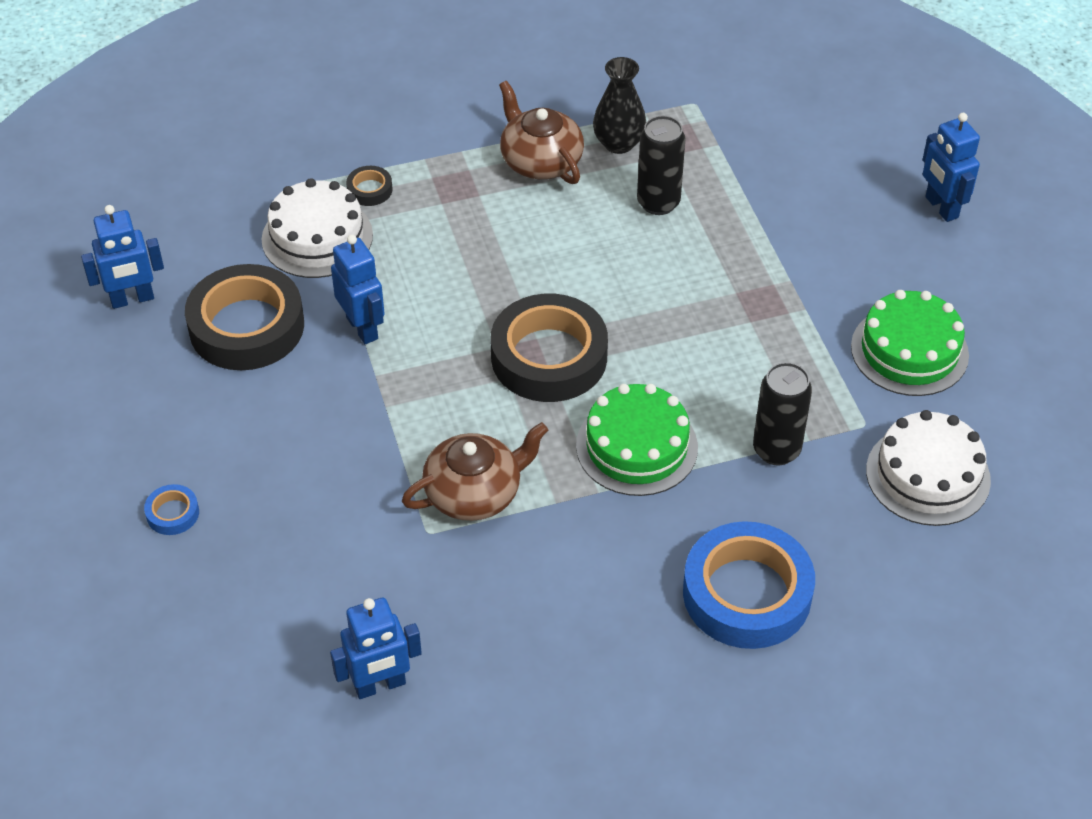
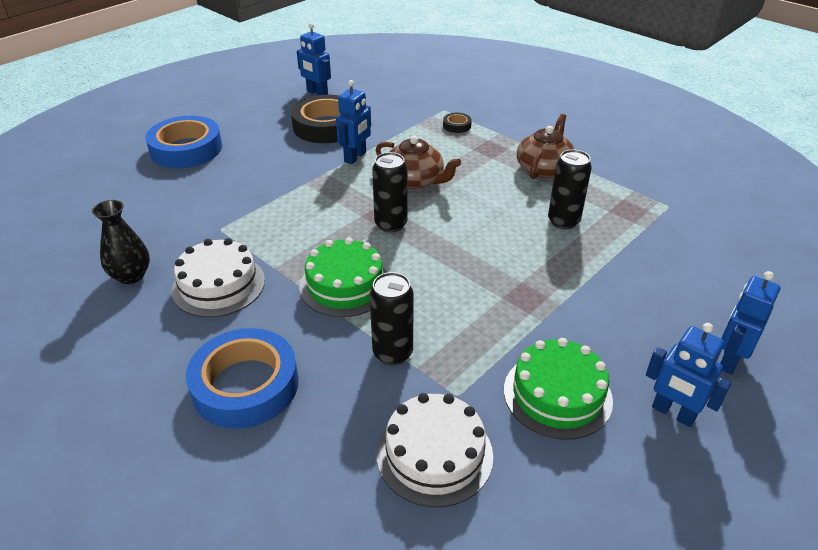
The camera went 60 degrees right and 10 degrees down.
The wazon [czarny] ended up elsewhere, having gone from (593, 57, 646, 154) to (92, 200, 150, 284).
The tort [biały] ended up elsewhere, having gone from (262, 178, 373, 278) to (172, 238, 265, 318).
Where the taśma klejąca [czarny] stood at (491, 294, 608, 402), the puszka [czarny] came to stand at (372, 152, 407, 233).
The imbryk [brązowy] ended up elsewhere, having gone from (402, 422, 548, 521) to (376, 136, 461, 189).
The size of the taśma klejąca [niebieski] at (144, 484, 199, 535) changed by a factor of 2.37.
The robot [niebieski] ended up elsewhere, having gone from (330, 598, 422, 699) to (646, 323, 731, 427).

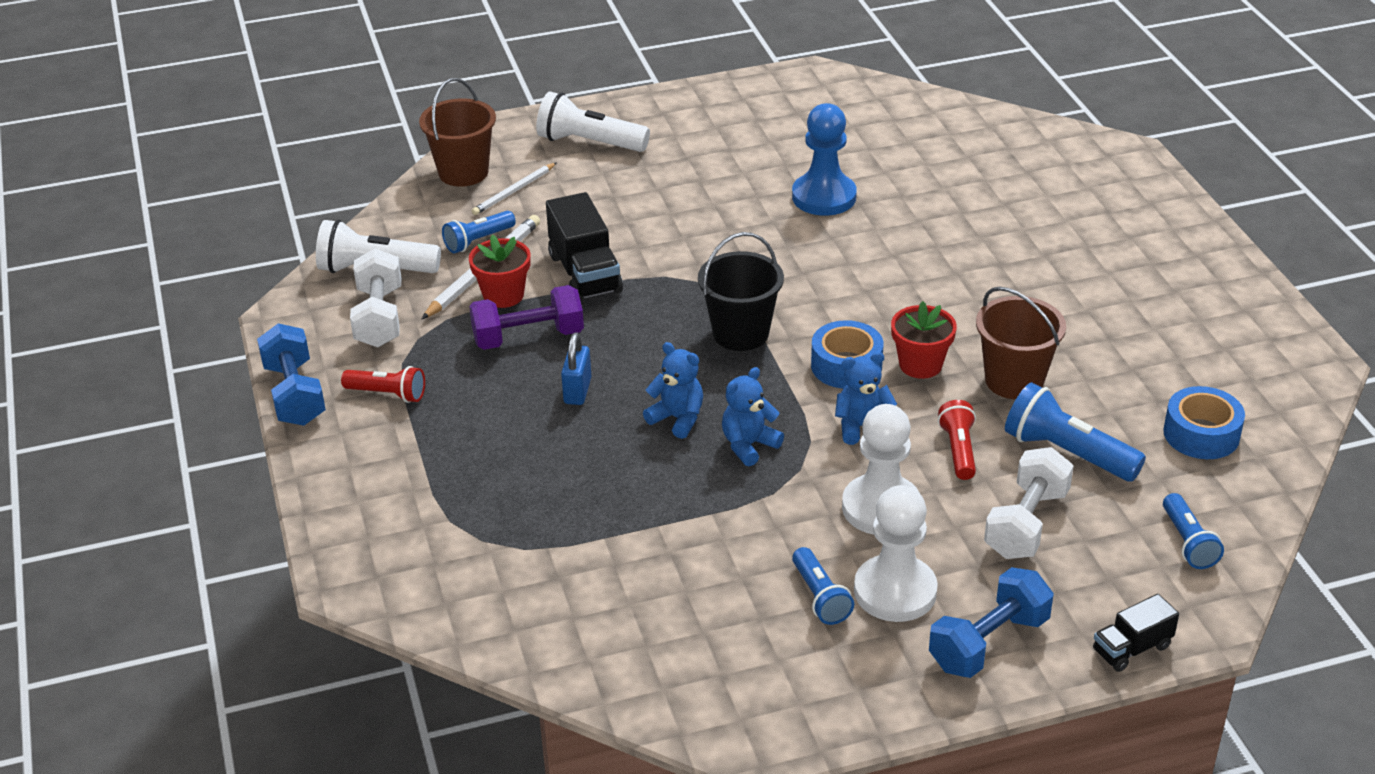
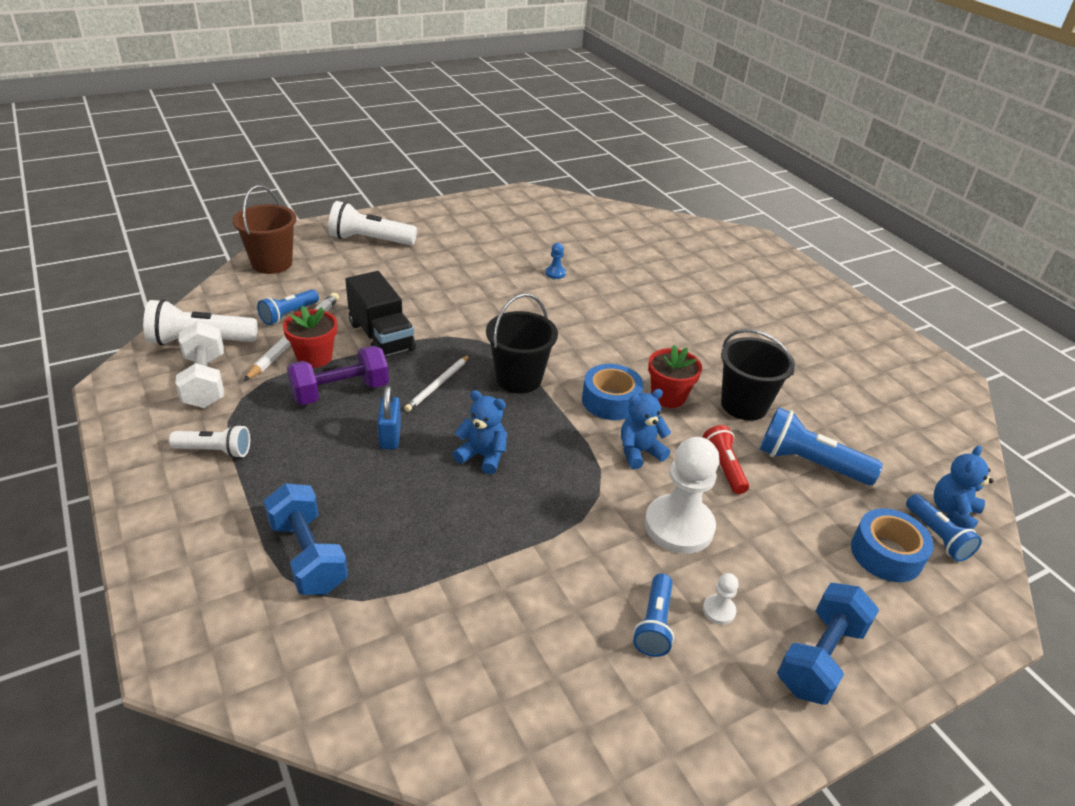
The camera went 15 degrees left and 0 degrees up.
The size of the pionek [niebieski] at (792, 103, 857, 216) changed by a factor of 0.43.
The ołówek [biały] ended up elsewhere, having gone from (472, 163, 556, 215) to (404, 355, 470, 412).
What was the wiadro [brązowy] at (976, 287, 1066, 399) turned into the wiadro [czarny] at (721, 329, 795, 421).
The hantel [niebieski] ended up elsewhere, having gone from (257, 323, 326, 426) to (264, 483, 348, 595).
What was the latarka [czerwony] at (341, 366, 425, 403) turned into the latarka [biały] at (169, 424, 250, 458).
The miś [niebieski] ended up elsewhere, having gone from (722, 367, 784, 466) to (934, 446, 994, 529).
The taśma klejąca [niebieski] ended up elsewhere, having gone from (1164, 386, 1245, 459) to (851, 508, 934, 582).
The second view lost the hantel [biały] at (984, 447, 1074, 559).
The size of the pionek [biały] at (854, 485, 938, 622) changed by a factor of 0.43.
The latarka [niebieski] at (792, 547, 854, 625) ended up facing another way, 45 degrees clockwise from before.
The second view lost the ciężarówka [czarny] at (1093, 594, 1179, 672).

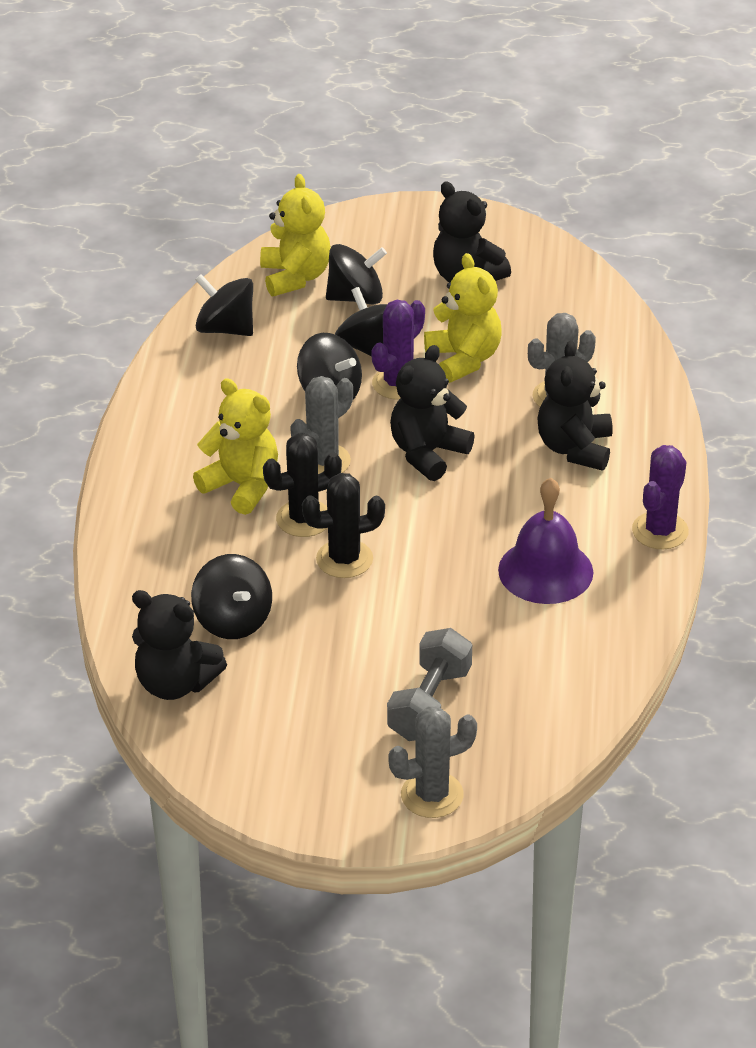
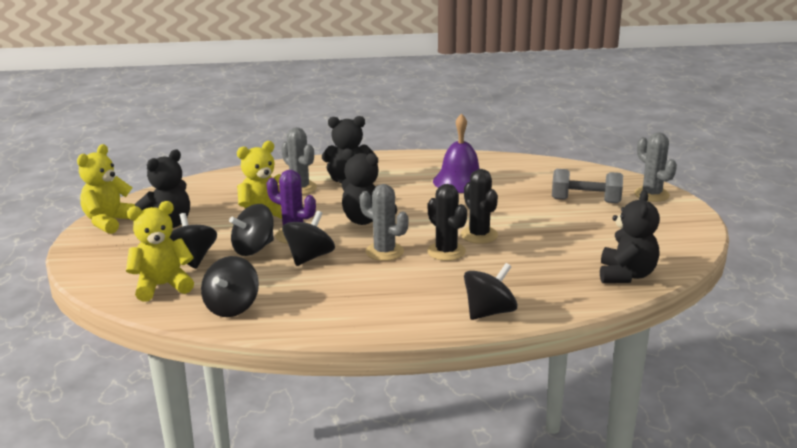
The camera went 100 degrees left and 15 degrees down.
The miś [żółty] ended up elsewhere, having gone from (193, 378, 278, 515) to (77, 144, 135, 234).
The second view lost the kaktus [fioletowy] at (632, 445, 689, 550).
The bączek [czarny] ended up elsewhere, having gone from (191, 554, 272, 639) to (464, 263, 518, 320).

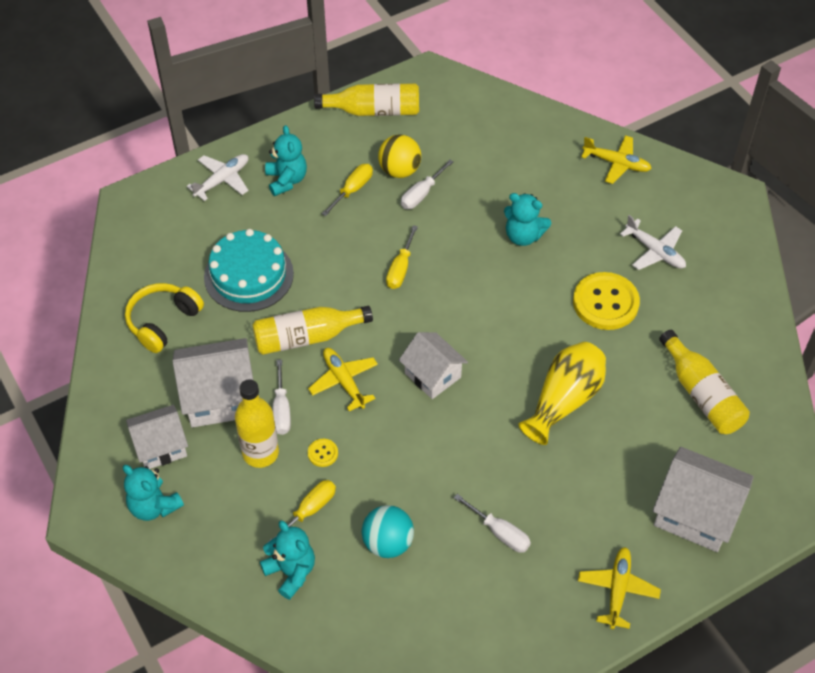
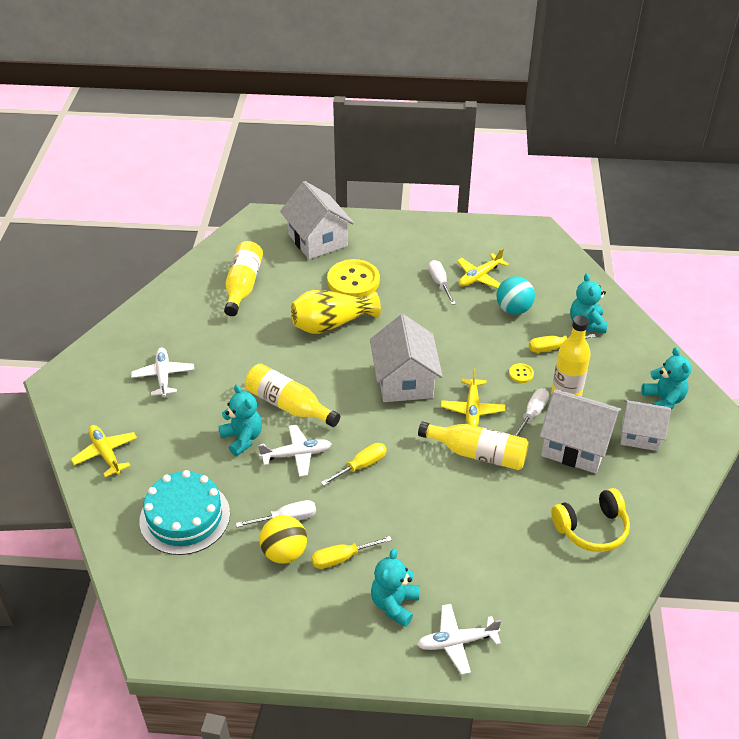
The camera went 145 degrees left and 10 degrees down.
The butelka [żółty] ended up elsewhere, having gone from (314, 83, 419, 116) to (245, 364, 340, 427).
The tort [turkusowy] ended up elsewhere, having gone from (204, 229, 294, 312) to (140, 470, 230, 555).
The guzik [żółty] ended up elsewhere, having gone from (573, 272, 640, 330) to (327, 259, 380, 298).
The size of the domek [biały] at (399, 332, 468, 399) changed by a factor of 1.51.
The samolot [żółty] ended up elsewhere, having gone from (578, 547, 661, 629) to (457, 248, 509, 289).
The second view gained the samolot [biały] at (258, 425, 331, 477).

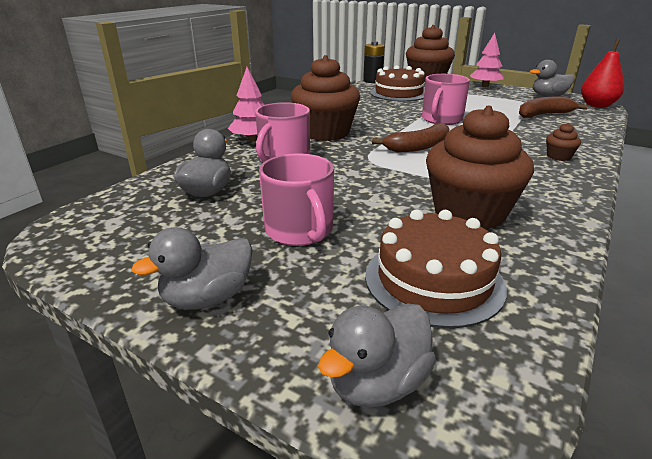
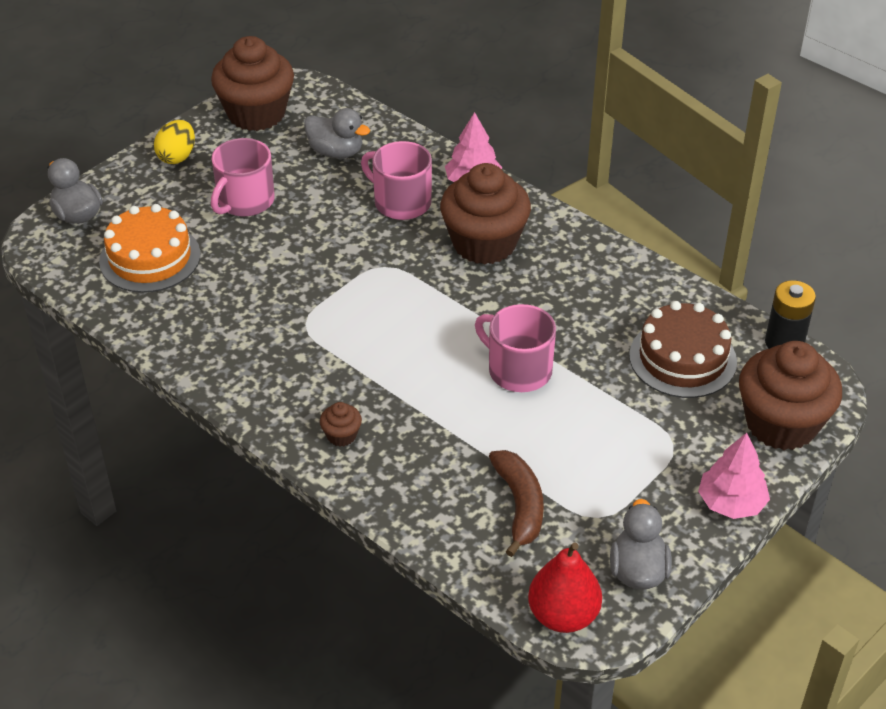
The camera went 100 degrees right and 15 degrees up.
The muffinka [brązowy] ended up elsewhere, having gone from (426, 106, 534, 230) to (211, 36, 294, 131).
The second view lost the banan [brązowy] at (372, 123, 450, 153).
The kubek [różowy] at (259, 153, 334, 246) ended up facing another way, 45 degrees counterclockwise from before.
What was the tort [brązowy] at (365, 210, 507, 328) turned into the tort [pomarańczowy] at (99, 204, 200, 293).
Where the kaczka [szary] stood at (132, 227, 253, 310), the jajko [żółty] came to stand at (154, 120, 195, 164).

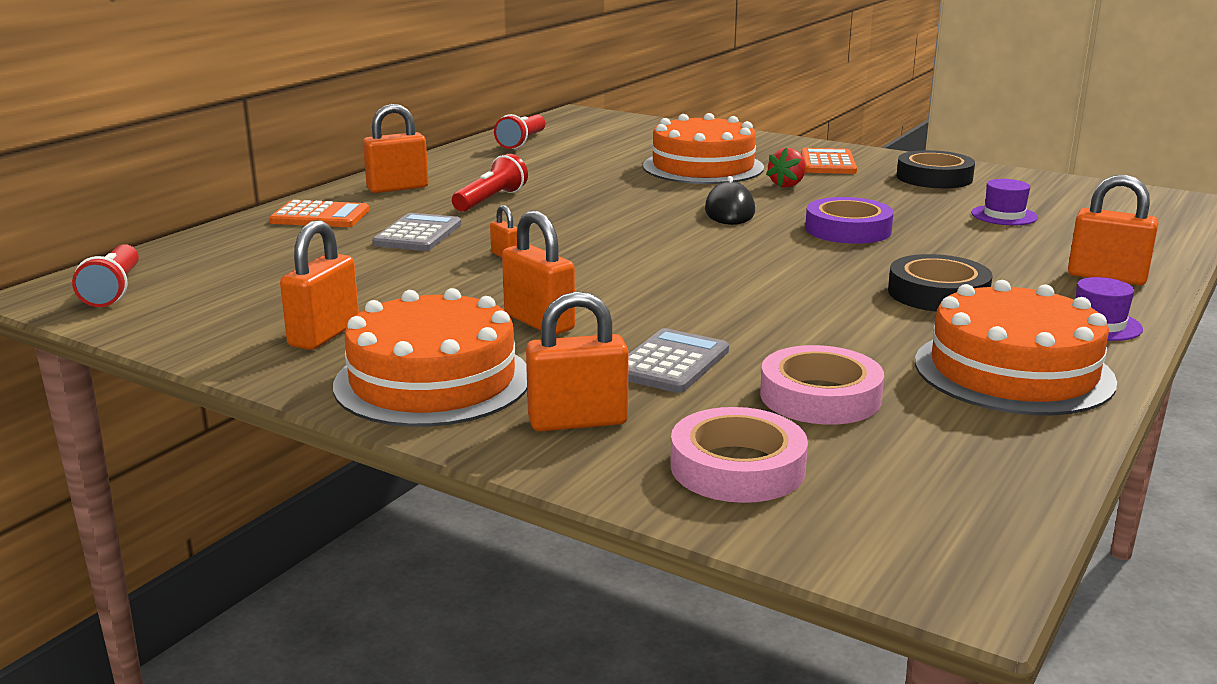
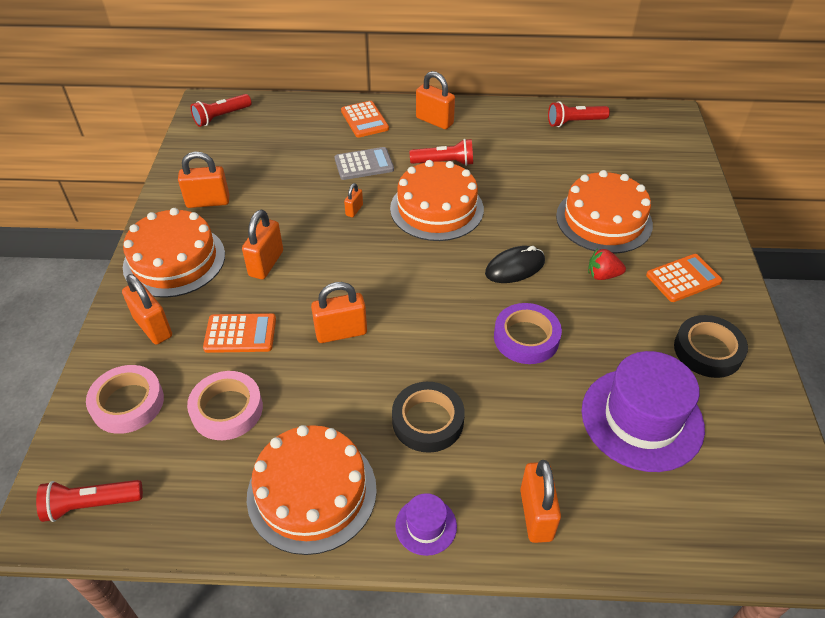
The camera went 60 degrees right and 25 degrees up.
The size of the kapelusz [fioletowy] at (971, 179, 1038, 225) changed by a factor of 2.17.
What was the kalkulator [szary] at (628, 328, 729, 393) turned into the kalkulator [pomarańczowy] at (203, 313, 276, 353).
The second view gained the tort [pomarańczowy] at (390, 160, 484, 241).
The second view gained the kłódka [pomarańczowy] at (311, 282, 367, 343).
The second view gained the latarka [czerwony] at (36, 480, 143, 522).

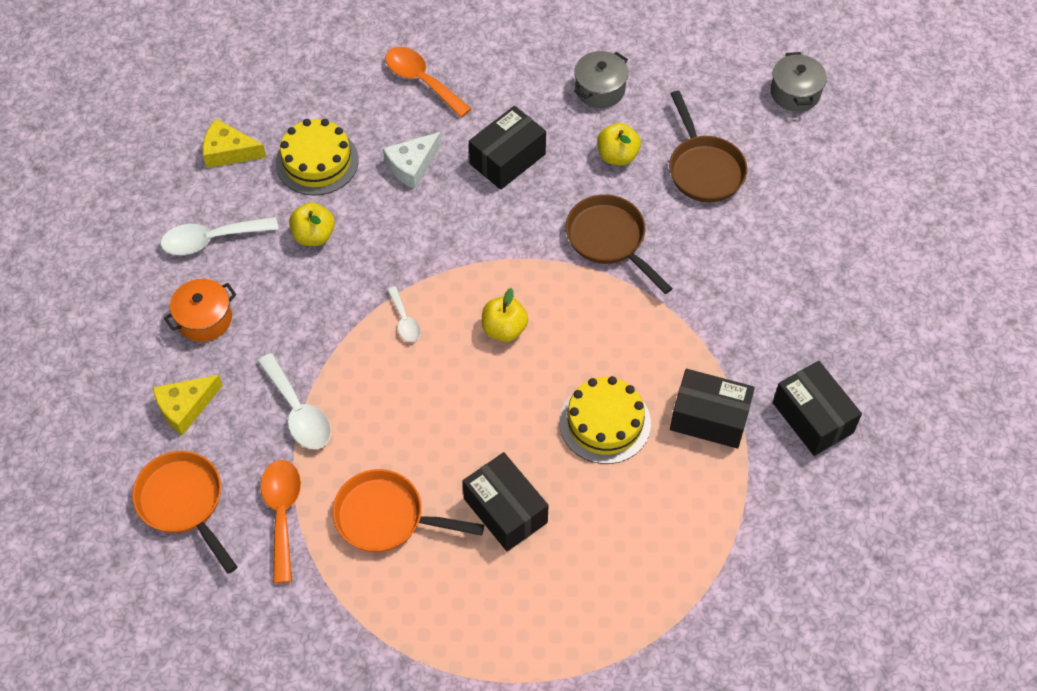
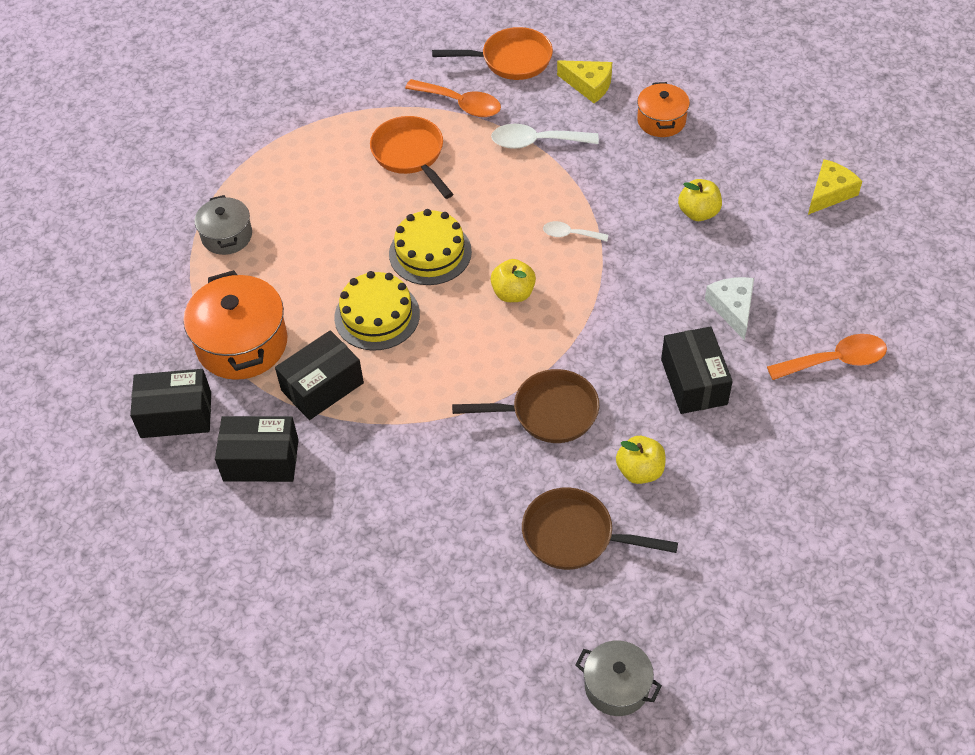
The camera went 125 degrees right and 5 degrees down.
The garnek [szary] ended up elsewhere, having gone from (574, 51, 628, 108) to (195, 195, 252, 255).
The tort [żółty] ended up elsewhere, having gone from (276, 119, 359, 196) to (389, 209, 472, 285).
The second view lost the łyżka [biały] at (160, 217, 279, 255).
The ser [żółty] at (152, 375, 223, 436) ended up facing another way, 120 degrees clockwise from before.
The pudełko [czarny] ended up elsewhere, having gone from (462, 452, 549, 551) to (130, 369, 211, 438).
The patelnia [pomarańczowy] at (333, 469, 484, 552) ended up facing another way, 75 degrees counterclockwise from before.
The second view gained the garnek [pomarańczowy] at (183, 270, 287, 380).

